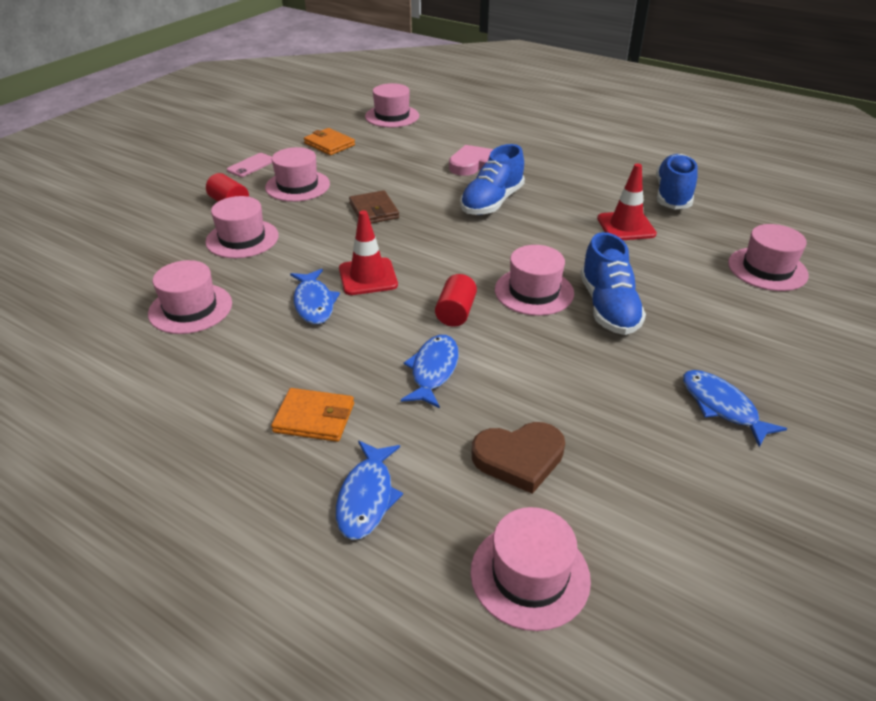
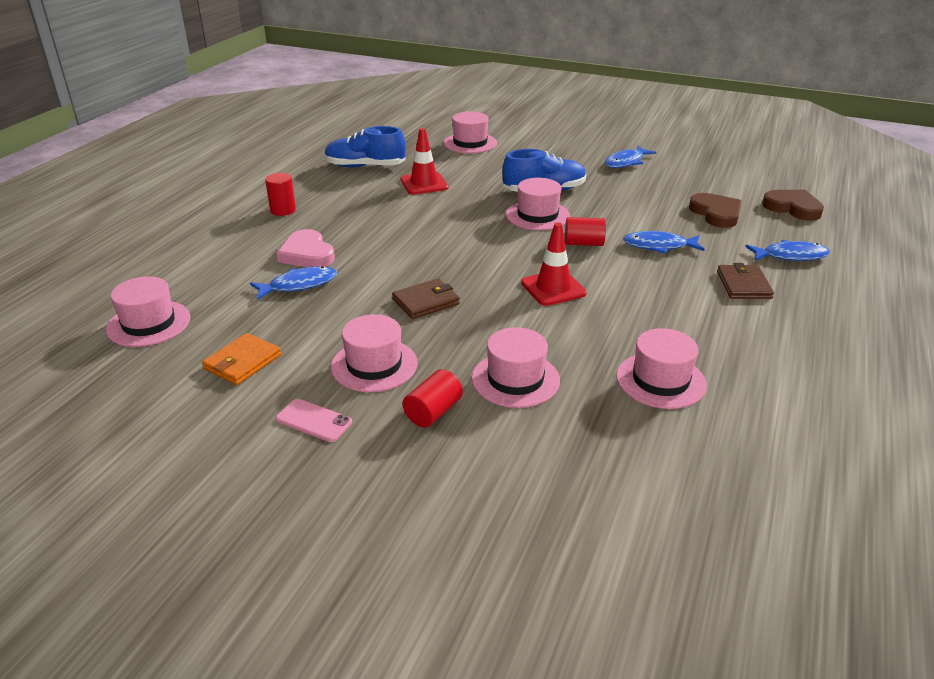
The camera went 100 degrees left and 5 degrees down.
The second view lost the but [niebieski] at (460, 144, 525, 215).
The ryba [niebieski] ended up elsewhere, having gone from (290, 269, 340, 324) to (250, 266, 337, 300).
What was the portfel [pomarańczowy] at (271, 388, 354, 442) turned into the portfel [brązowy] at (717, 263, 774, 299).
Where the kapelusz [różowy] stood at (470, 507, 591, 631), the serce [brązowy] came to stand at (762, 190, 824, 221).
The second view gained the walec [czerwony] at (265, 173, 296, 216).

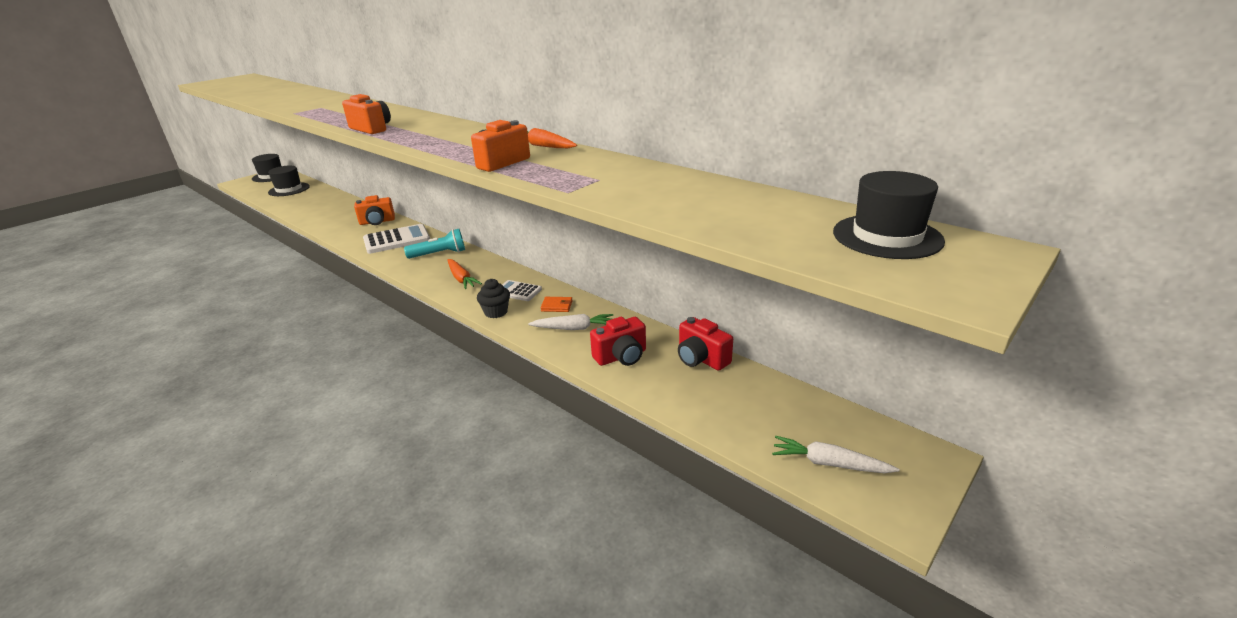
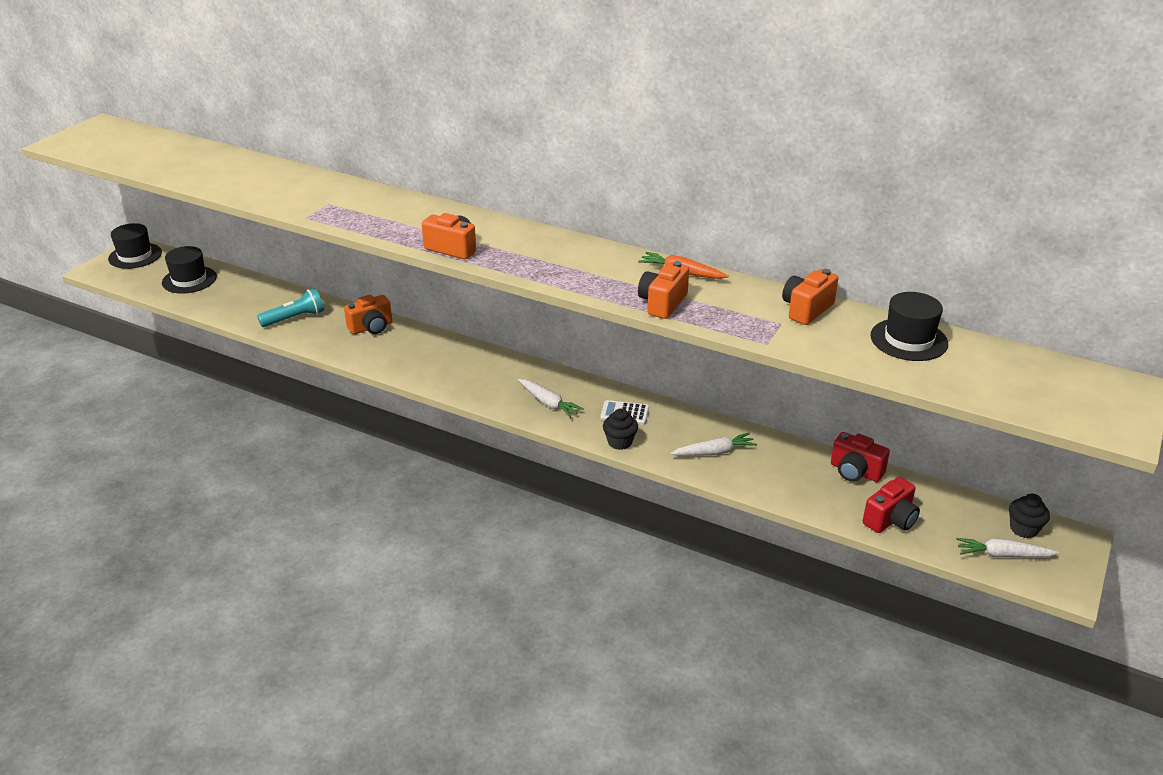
The camera went 15 degrees left and 5 degrees up.
The kapelusz [czarny] ended up elsewhere, having gone from (833, 171, 945, 259) to (870, 292, 948, 361).
The second view lost the kalkulator [biały] at (363, 224, 430, 254).
The latarka [turkusowy] ended up elsewhere, having gone from (404, 229, 465, 259) to (257, 288, 324, 327).
What was the marchewka [pomarańczowy] at (447, 259, 482, 289) turned into the marchewka [biały] at (518, 379, 584, 418).
The second view lost the portfel [pomarańczowy] at (541, 297, 573, 312).
The aparat fotograficzny [czerwony] ended up elsewhere, having gone from (590, 317, 646, 366) to (863, 477, 920, 533).
The second view gained the aparat fotograficzny [pomarańczowy] at (782, 269, 838, 325).
The second view gained the muffinka [czarny] at (1009, 494, 1050, 538).

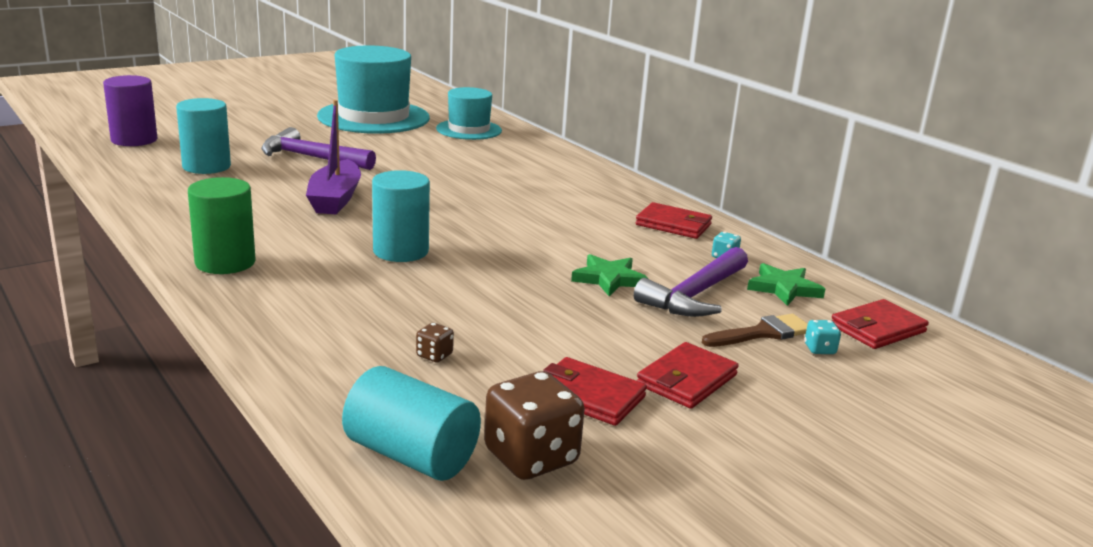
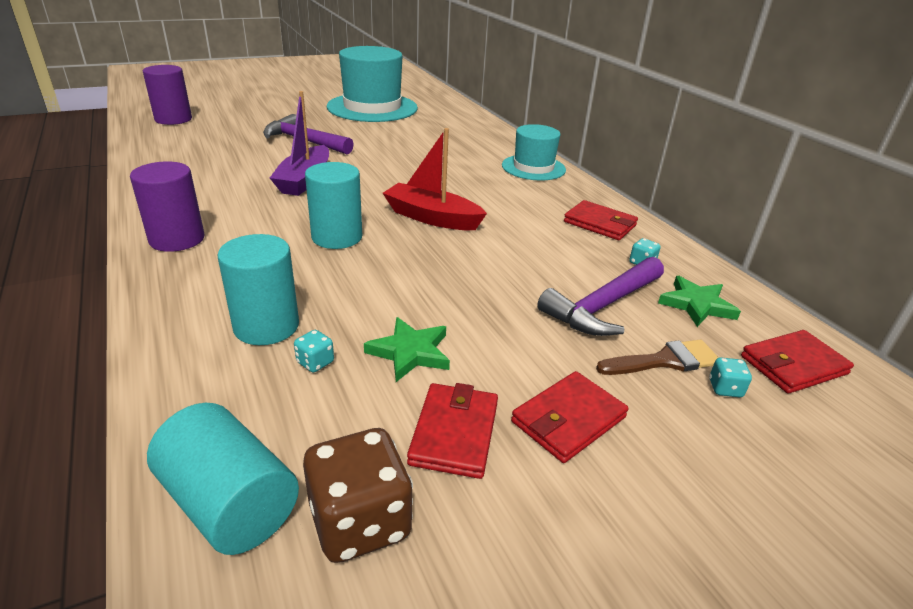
The camera went 10 degrees right and 10 degrees up.
The kapelusz [turkusowy] ended up elsewhere, having gone from (436, 87, 502, 140) to (502, 124, 566, 180).
The walec [turkusowy] ended up elsewhere, having gone from (176, 98, 231, 174) to (217, 234, 299, 345).
What was the walec [zielony] at (188, 177, 256, 274) turned into the walec [fioletowy] at (130, 161, 204, 252).
The gwiazda [zielony] ended up elsewhere, having gone from (571, 254, 648, 296) to (364, 317, 450, 382).
What was the kostka do gry [brązowy] at (416, 323, 454, 362) turned into the kostka do gry [turkusowy] at (294, 330, 334, 373).
The portfel [czerwony] at (543, 357, 647, 426) ended up facing another way, 60 degrees clockwise from before.
The second view gained the łódka [czerwony] at (383, 128, 487, 230).

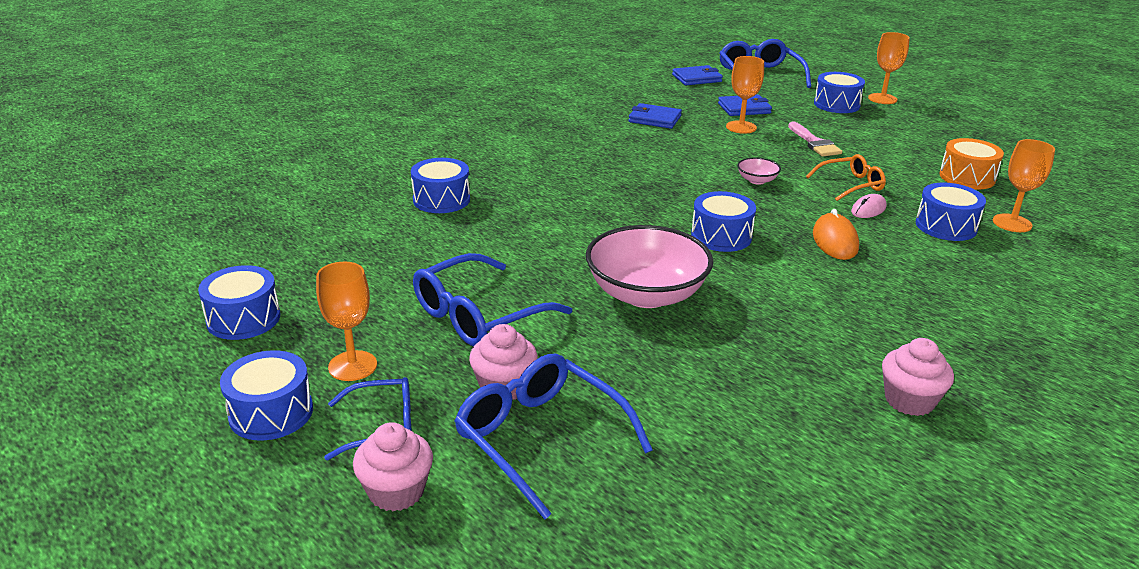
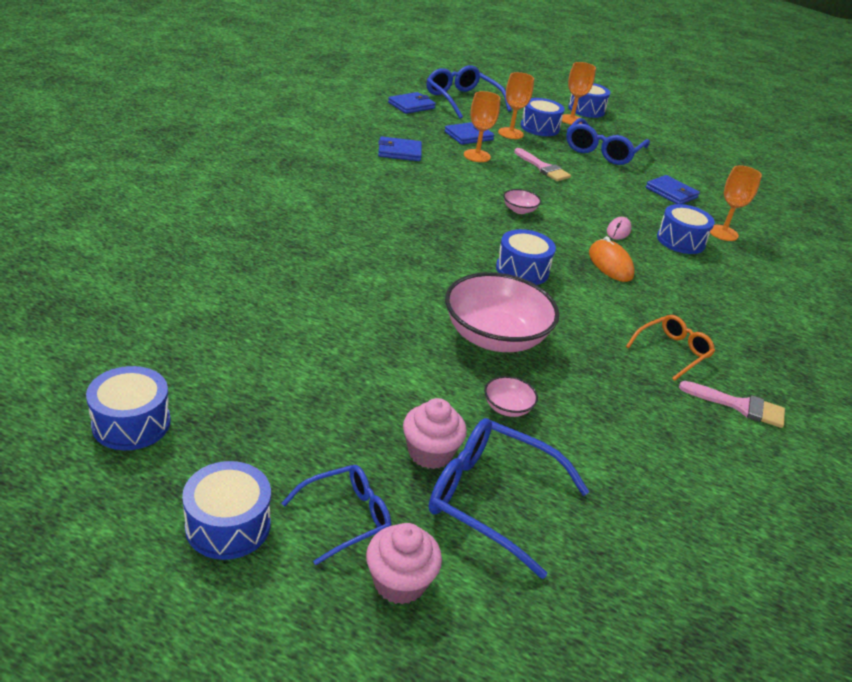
The camera went 25 degrees left and 5 degrees up.
Where the bęben [pomarańczowy] stood at (939, 138, 1004, 189), the portfel [niebieski] came to stand at (646, 175, 700, 204).
The okulary [pomarańczowy] ended up elsewhere, having gone from (806, 154, 886, 201) to (626, 315, 715, 381).
The bęben [niebieski] ended up elsewhere, having gone from (411, 158, 470, 213) to (568, 83, 610, 118).
The okulary [niebieski] ended up elsewhere, having gone from (413, 253, 572, 346) to (566, 118, 650, 165).
The kielich [pomarańczowy] ended up elsewhere, having gone from (316, 262, 377, 381) to (498, 72, 534, 139).
Where the muffinka [różowy] stood at (882, 338, 954, 416), the pędzel [różowy] came to stand at (679, 381, 785, 428).
The second view gained the miska [różowy] at (484, 376, 538, 417).

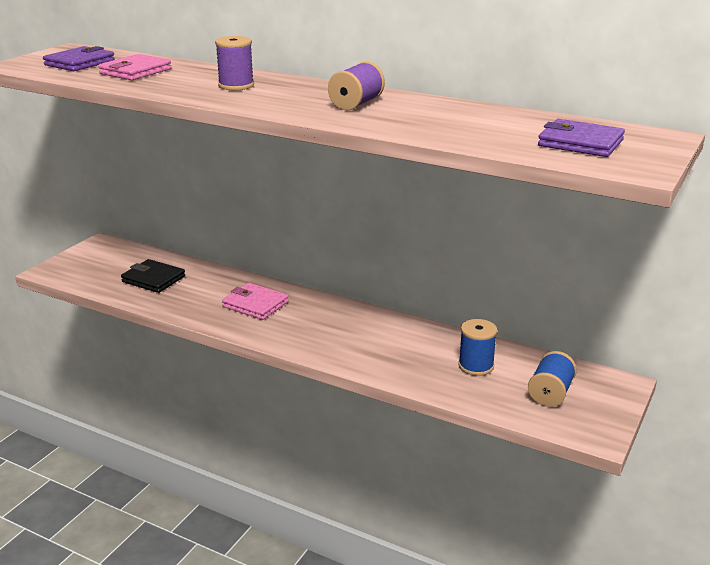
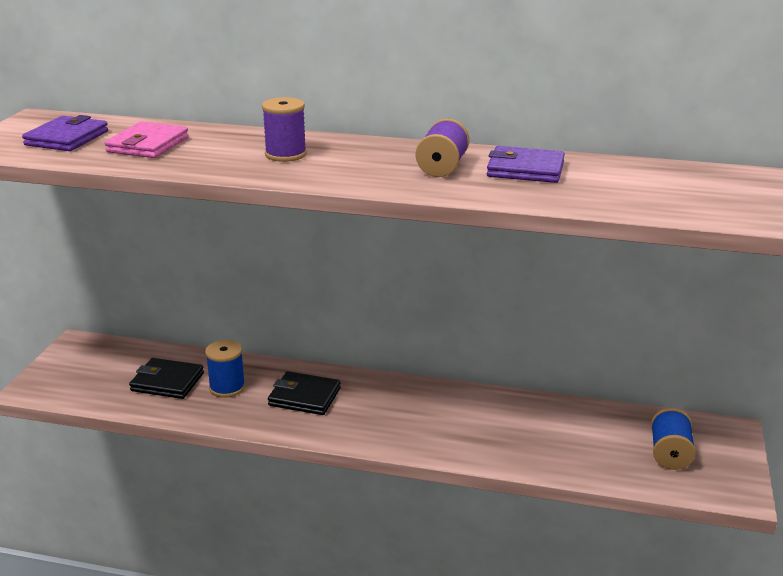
The camera went 15 degrees left and 0 degrees up.
The portfel [fioletowy] ended up elsewhere, having gone from (538, 119, 625, 157) to (487, 146, 565, 183).
What was the portfel [różowy] at (222, 283, 289, 320) turned into the portfel [czarny] at (268, 371, 341, 415).
The szpulka [niebieski] ended up elsewhere, having gone from (458, 319, 497, 376) to (205, 340, 245, 398).

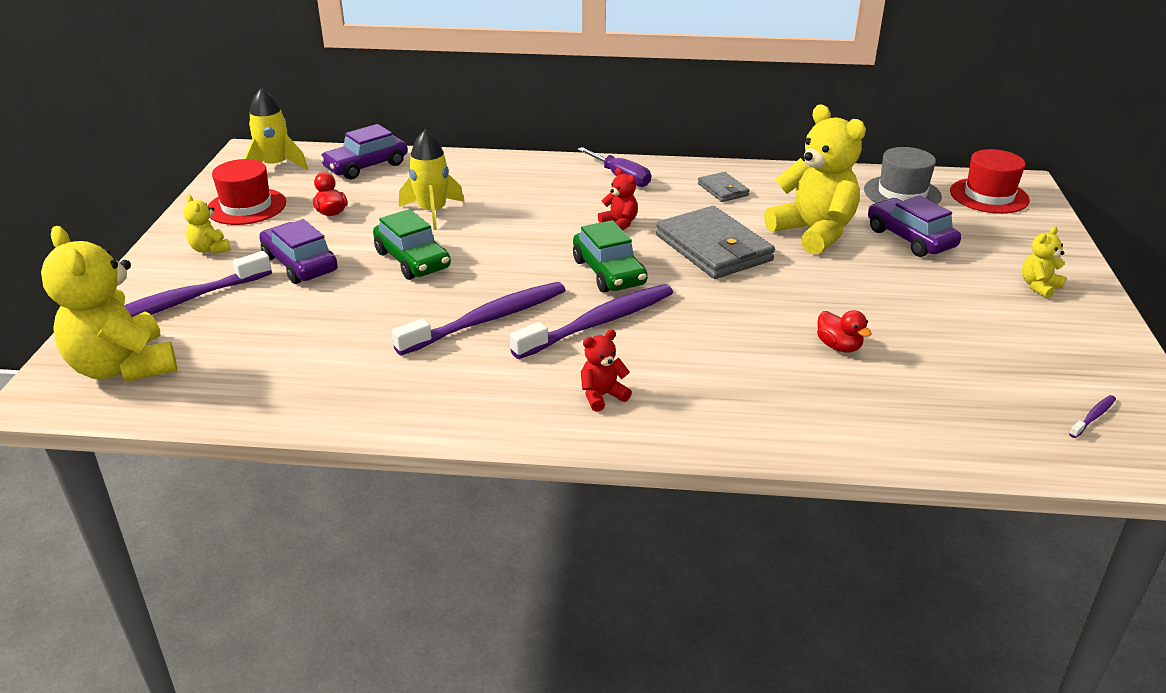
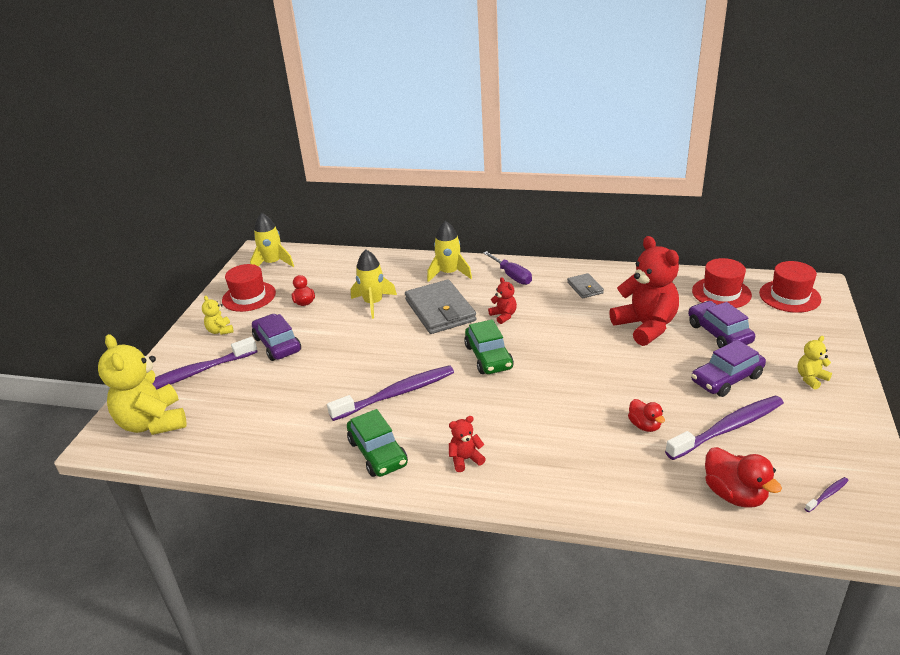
The camera went 10 degrees right and 0 degrees up.
What was the miś [żółty] at (764, 105, 866, 255) turned into the miś [czerwony] at (609, 236, 679, 346).
The samochód [fioletowy] ended up elsewhere, having gone from (320, 124, 408, 180) to (691, 340, 766, 397).
What was the kapelusz [szary] at (864, 147, 942, 204) turned into the kapelusz [czerwony] at (692, 258, 752, 308).
The portfel [szary] ended up elsewhere, having gone from (656, 206, 775, 279) to (405, 280, 476, 334).
The samochód [zielony] ended up elsewhere, having gone from (373, 209, 451, 280) to (347, 409, 408, 477).
The szczoteczka do zębów [fioletowy] ended up elsewhere, having gone from (510, 284, 673, 359) to (665, 396, 784, 460).
The second view gained the rakieta [żółty] at (427, 221, 472, 282).
The second view gained the kaczka [czerwony] at (705, 447, 782, 508).

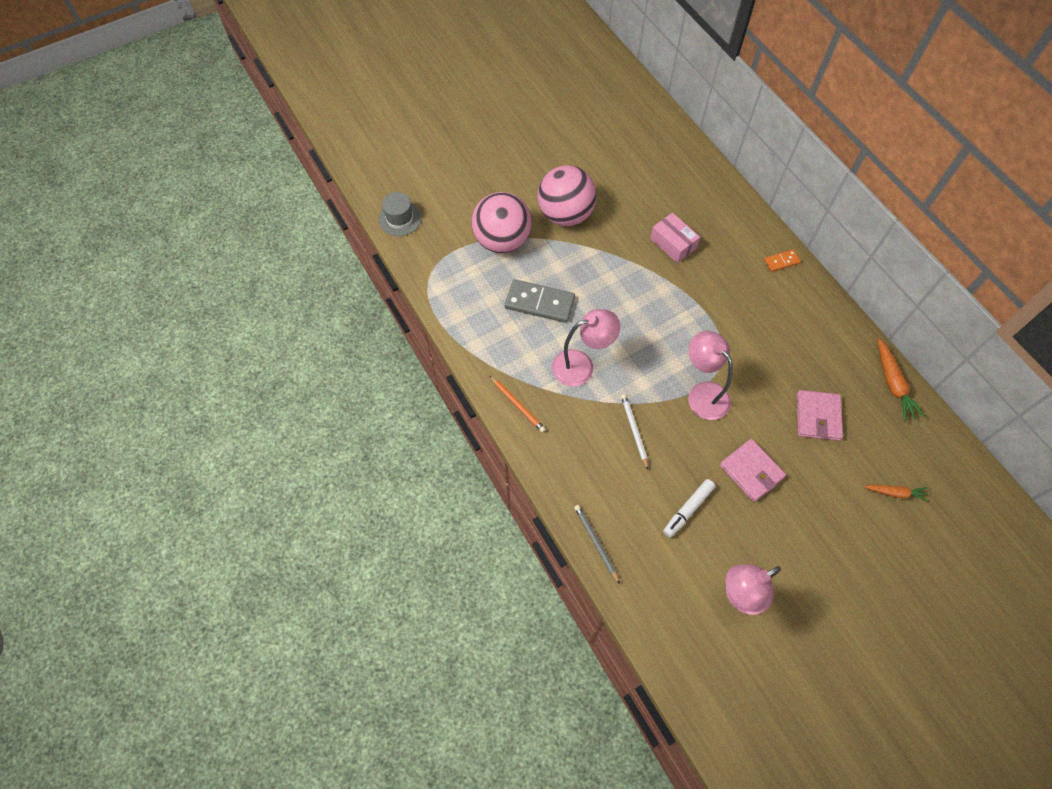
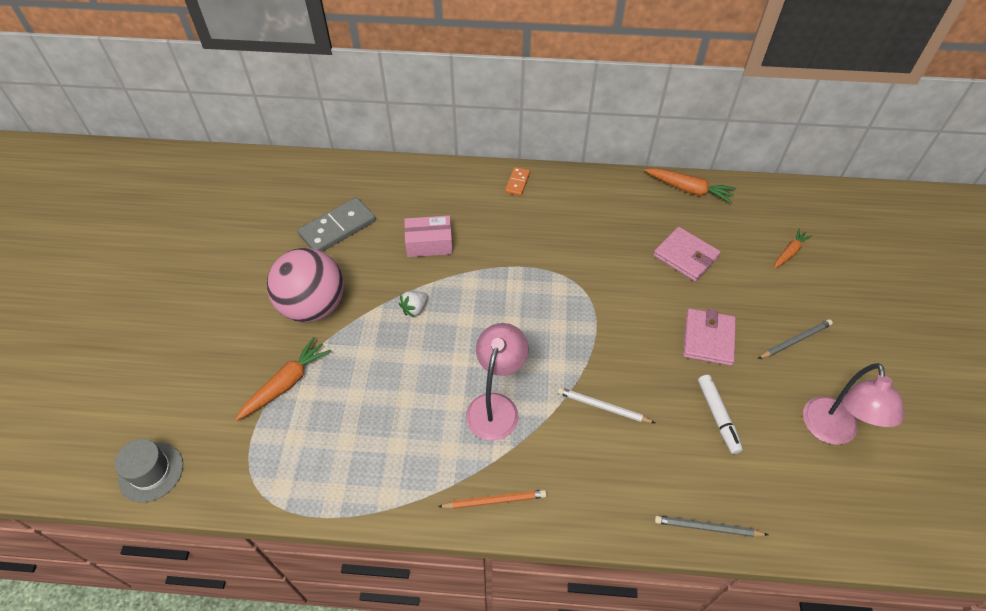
The camera went 55 degrees left and 10 degrees down.
Where the piłka [różowy] stood at (472, 192, 532, 253), the marchewka [pomarańczowy] came to stand at (235, 337, 331, 421).
The kostka domina [szary] ended up elsewhere, having gone from (505, 279, 575, 323) to (297, 197, 376, 252).
The second view lost the lampka [różowy] at (688, 331, 733, 420).
The portfel [różowy] at (720, 439, 786, 502) ended up facing another way, 75 degrees counterclockwise from before.
The second view gained the truskawka [biały] at (399, 291, 428, 317).
The second view gained the ołówek [szary] at (758, 319, 833, 359).

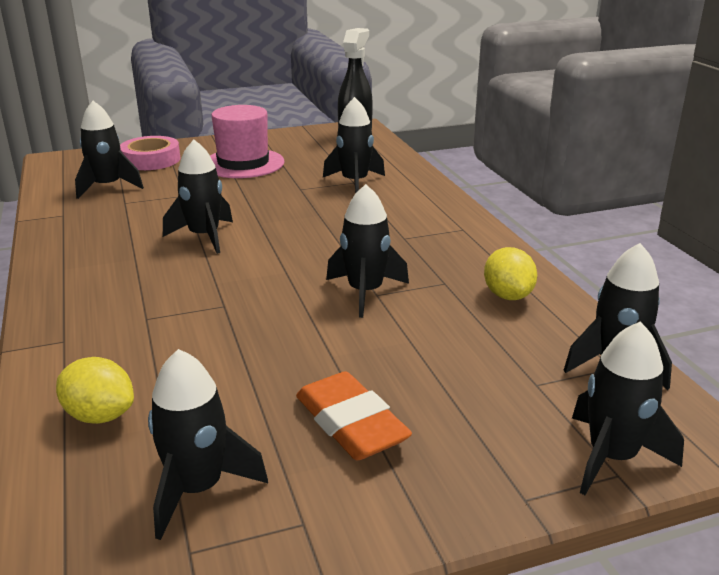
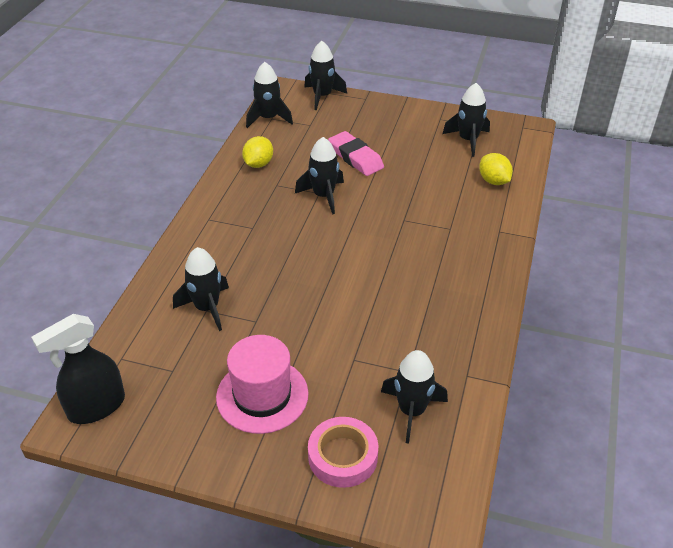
The camera went 145 degrees left and 15 degrees up.
The second view lost the rakieta [czarny] at (163, 140, 233, 254).
The second view lost the gumka do mazania [pomarańczowy] at (296, 371, 412, 461).
The second view gained the gumka do mazania [różowy] at (328, 131, 384, 176).

